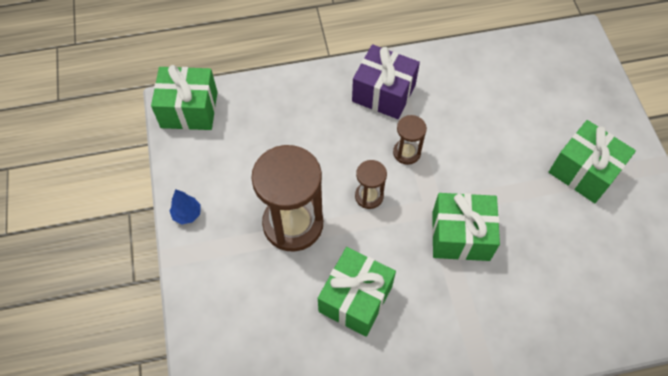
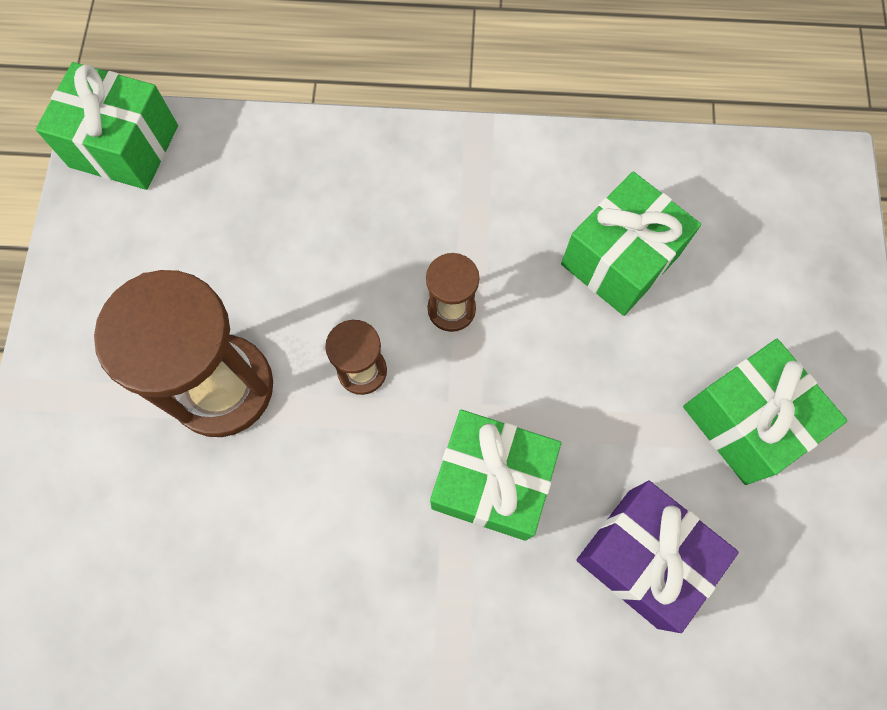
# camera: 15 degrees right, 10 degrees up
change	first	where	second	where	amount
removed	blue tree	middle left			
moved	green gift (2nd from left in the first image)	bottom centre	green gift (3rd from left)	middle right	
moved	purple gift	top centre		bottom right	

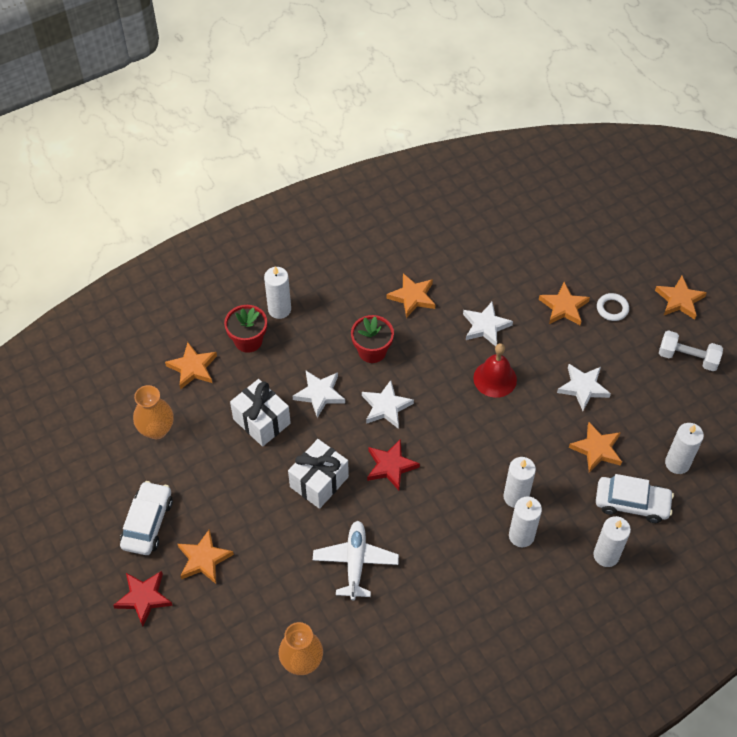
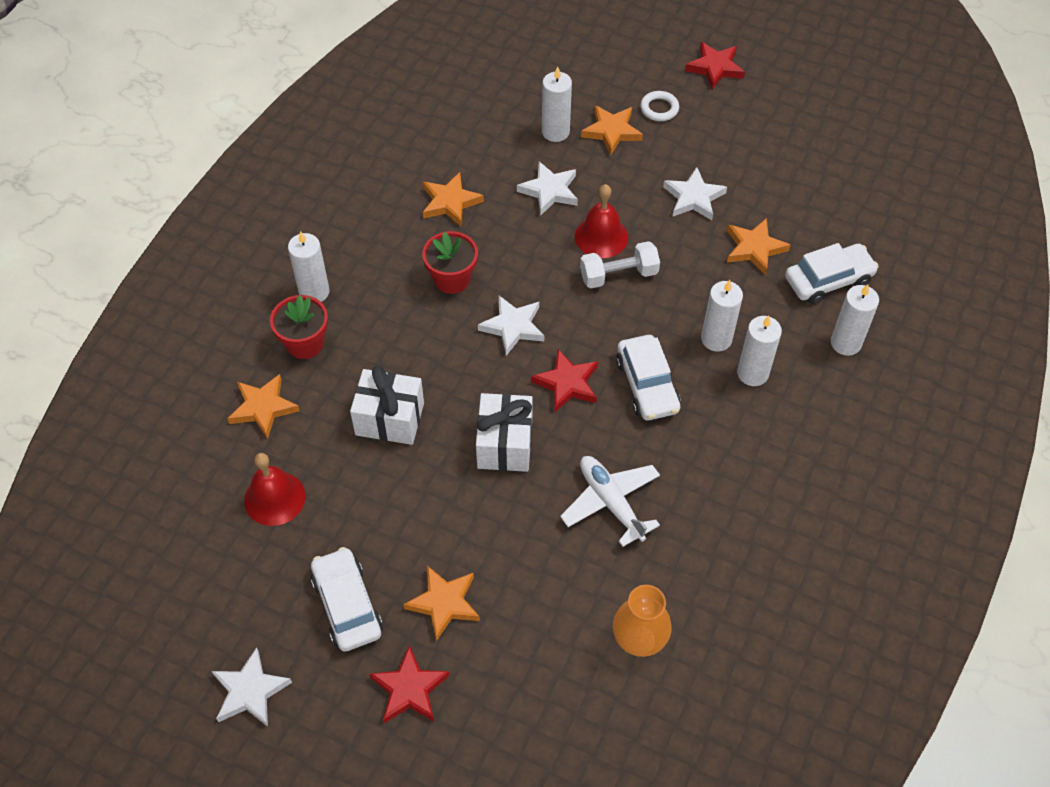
# camera: 35 degrees left, 0 degrees up
change	first	where	second	where	amount
added			white car (2nd from left)	centre	
moved	white star (1st from left)	centre		bottom left	
moved	white dumbbell	middle right		centre	
moved	white candle (5th from left in the first image)	middle right	white candle (2nd from left)	top centre	
replaced	orange vase (1st from left)	middle left	red bell (1st from left)	middle left	
recoloured	orange star (6th from left)	middle right	red star (3rd from left)	top right	

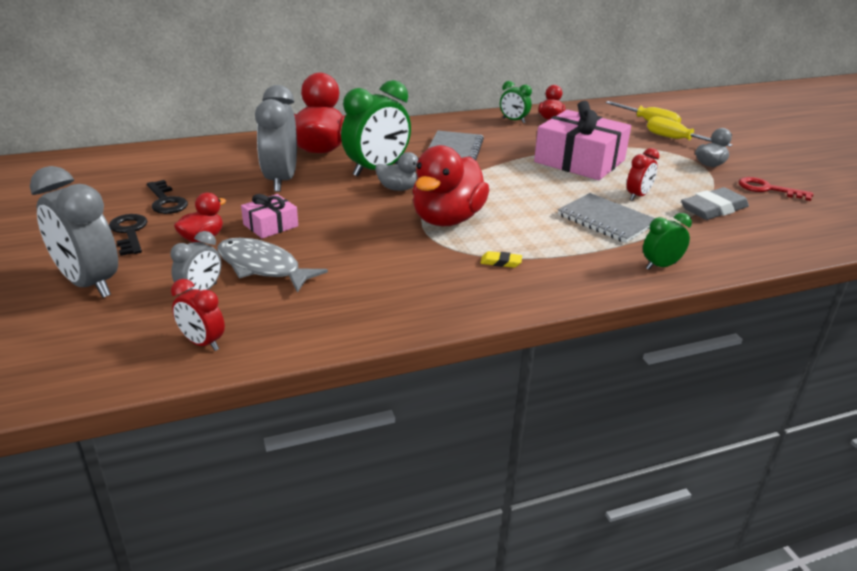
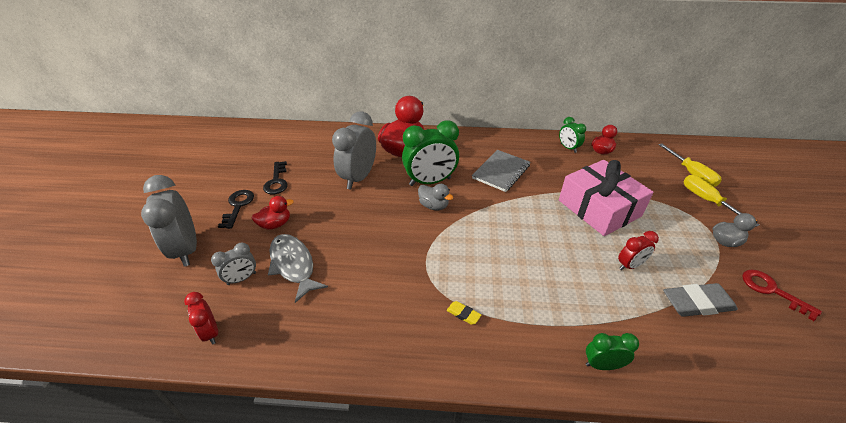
# camera: 25 degrees right, 10 degrees up
change	first	where	second	where	amount
removed	pink gift (1st from left)	middle left			
removed	red duck (3rd from left)	top centre			
removed	grey notebook (2nd from left)	middle right			

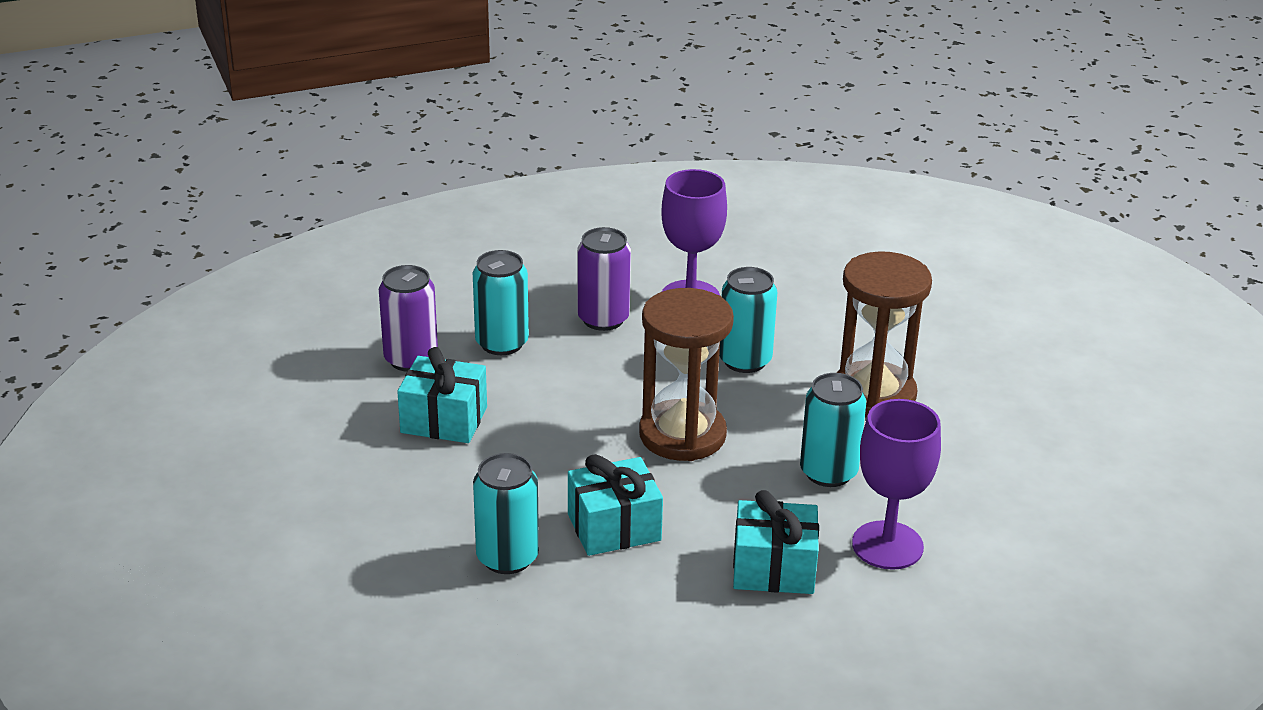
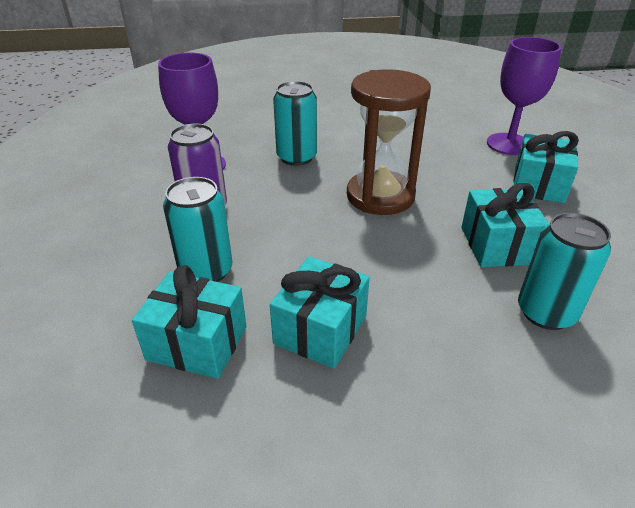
# camera: 75 degrees left, 5 degrees up
change	first	where	second	where	amount
removed	turquoise can (4th from left)	centre			
removed	brown hourglass (2nd from left)	middle right			
replaced	purple can (1st from left)	middle left	turquoise gift (1st from left)	middle left	

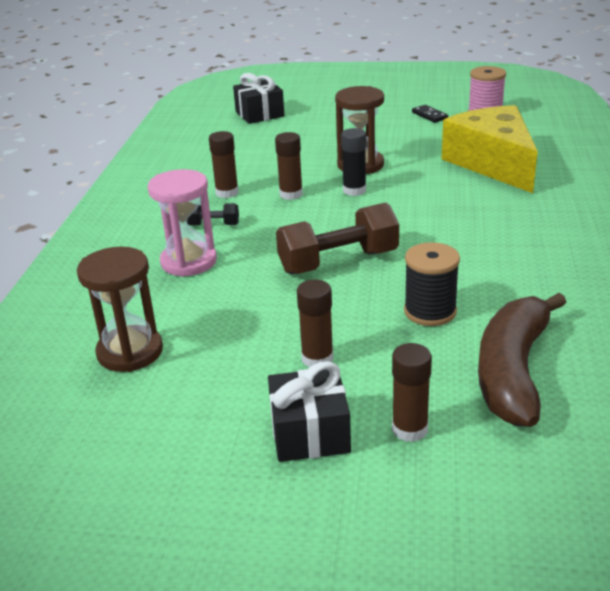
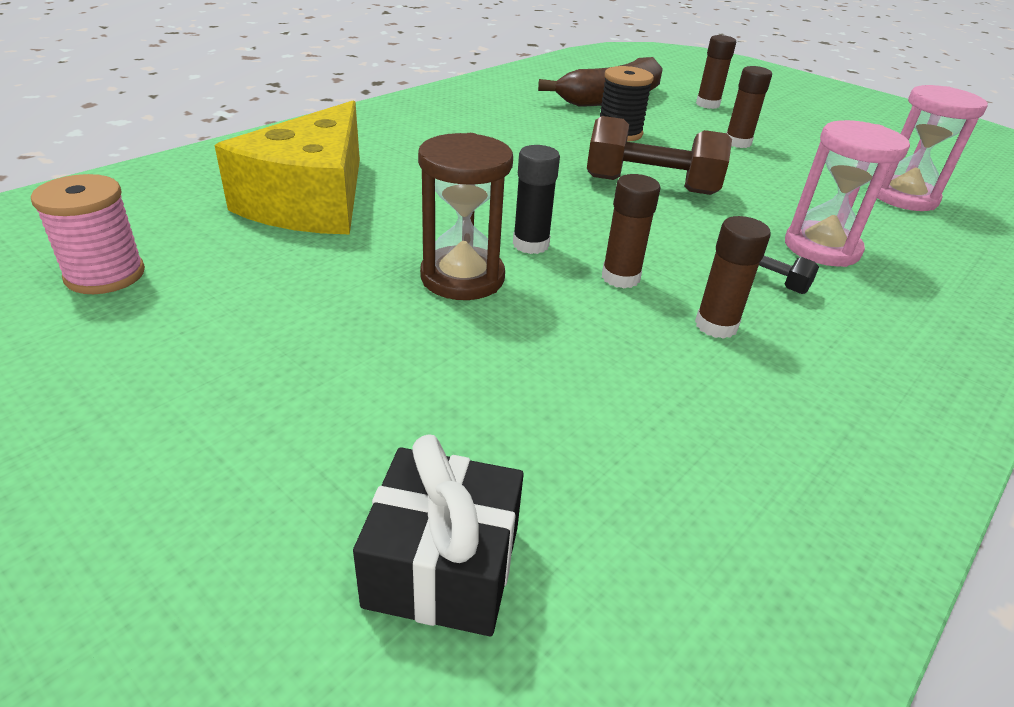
# camera: 150 degrees left, 5 degrees up
change	first	where	second	where	amount
removed	black gift (2nd from left)	bottom centre			
removed	black domino	top right			
recoloured	brown hourglass (1st from left)	middle left	pink hourglass (2nd from left)	top right	

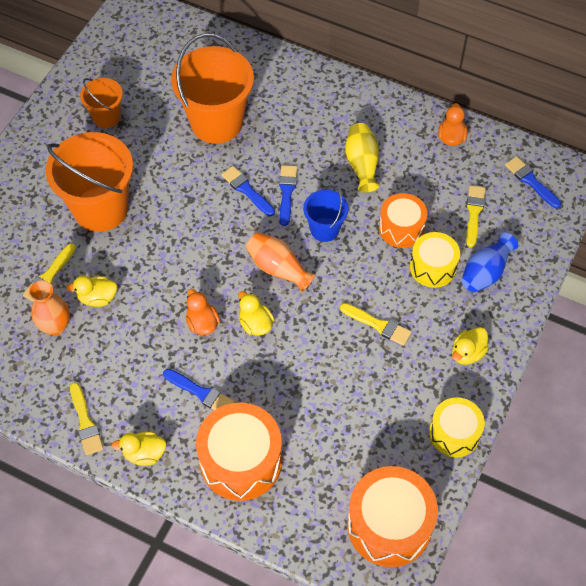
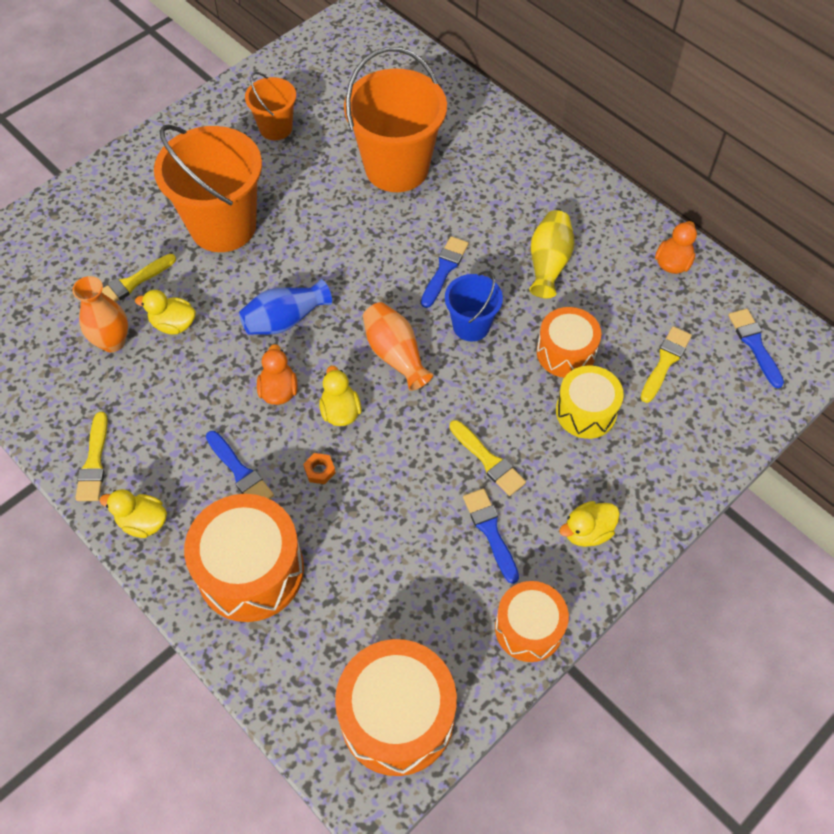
# camera: 20 degrees right, 0 degrees up
change	first	where	second	where	amount
added			orange nut	centre	
moved	blue brush (2nd from left in the first image)	top centre	blue brush (3rd from left)	centre	
moved	blue vase	middle right		centre	
recoloured	yellow drum (2nd from left)	bottom right	orange drum (3rd from left)	bottom centre	

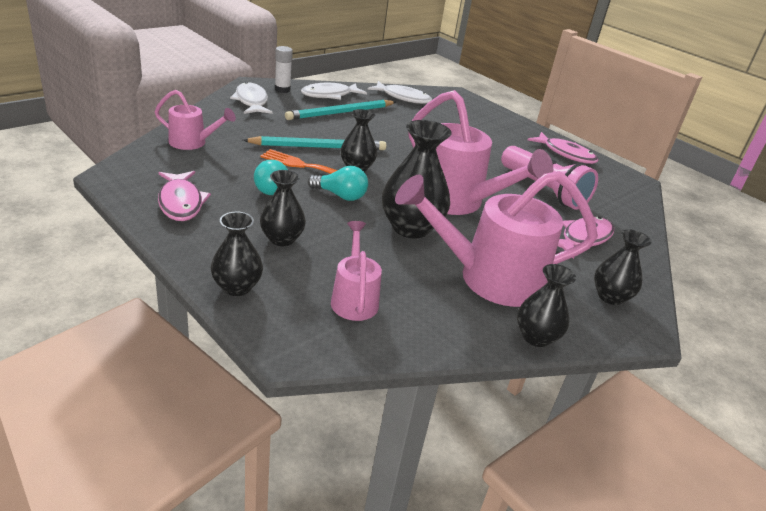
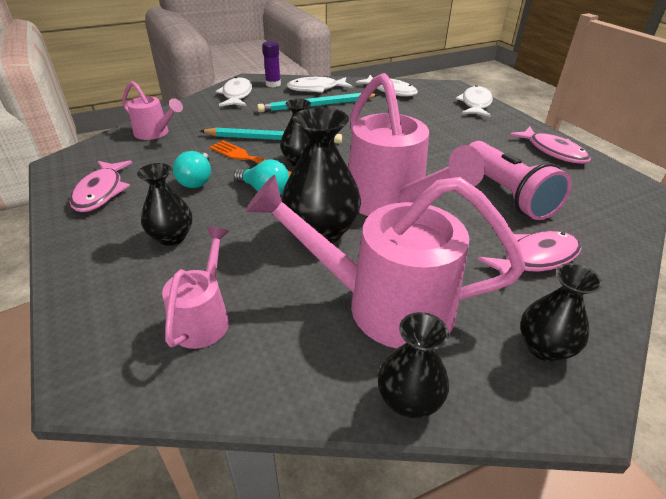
# camera: 20 degrees right, 5 degrees up
change	first	where	second	where	amount
removed	black vase (1st from left)	middle left			
added			white fish (4th from left)	top right	
recoloured	white glue stick	top centre	purple glue stick	top centre	

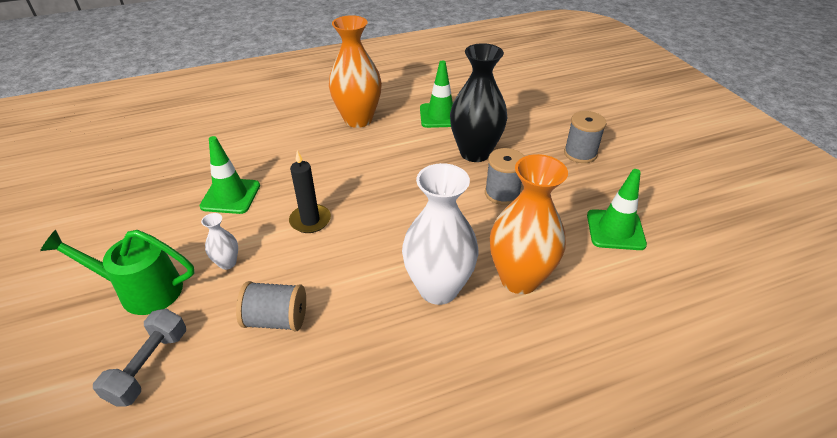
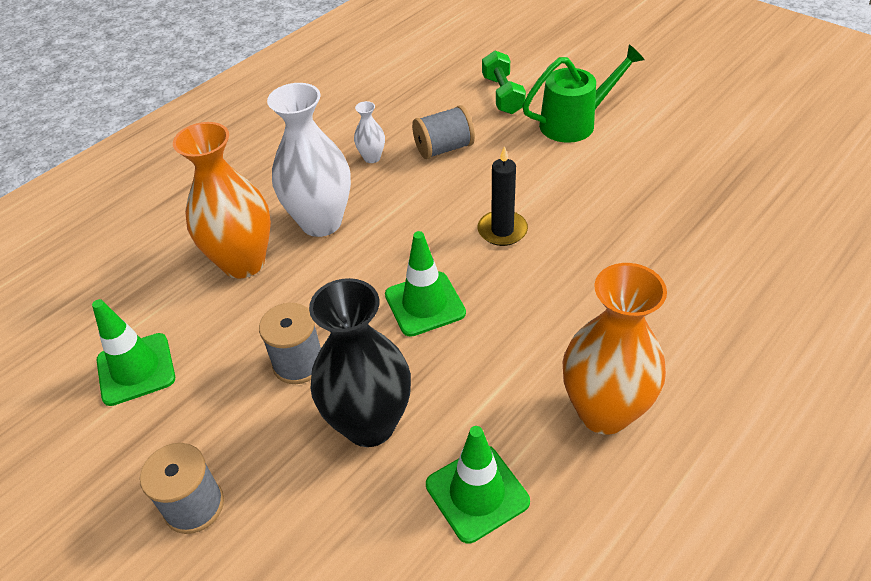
# camera: 155 degrees right, 5 degrees up
change	first	where	second	where	amount
moved	green traffic cone (1st from left in the first image)	middle left	green traffic cone (2nd from left)	centre	
moved	white vase (1st from left in the first image)	middle left	white vase (2nd from left)	top centre	
recoloured	grey dumbbell	bottom left	green dumbbell	top centre	

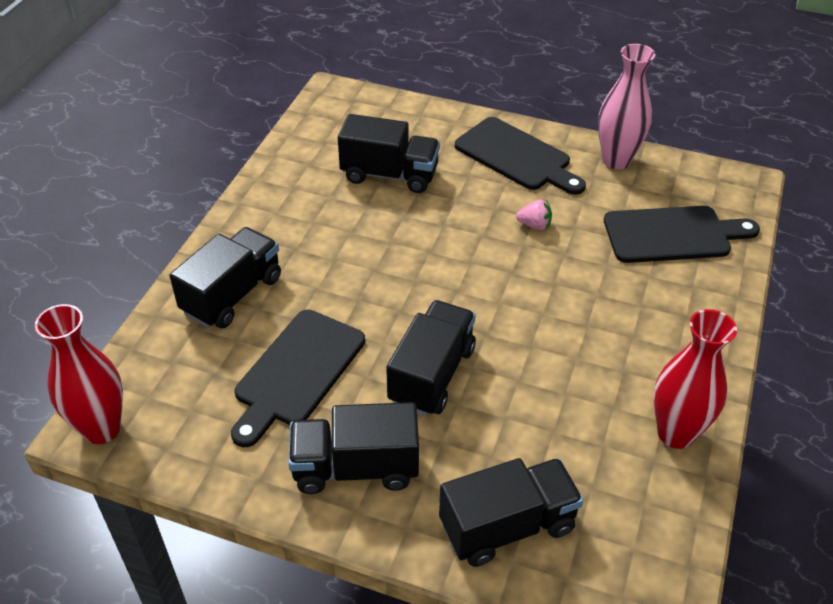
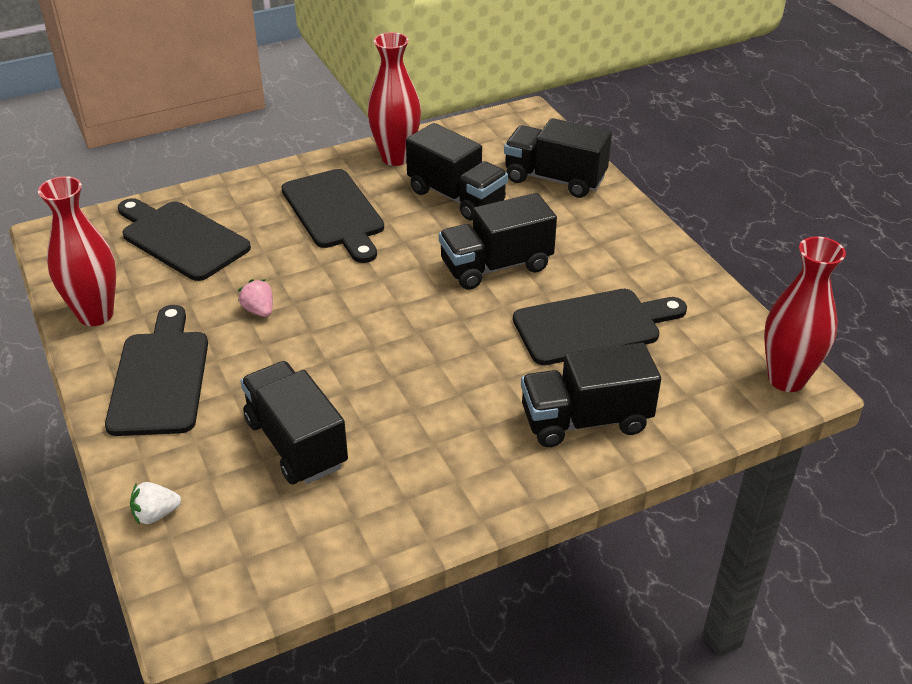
# camera: 135 degrees left, 5 degrees down
change	first	where	second	where	amount
added			white strawberry	bottom left	
added			black cutting board (3rd from left)	top centre	
moved	black truck (2nd from left)	bottom centre		top centre	
recoloured	pink vase	top right	red vase (1st from left)	middle left	

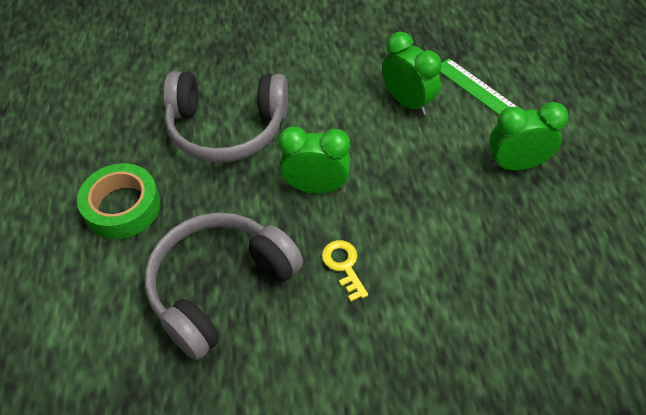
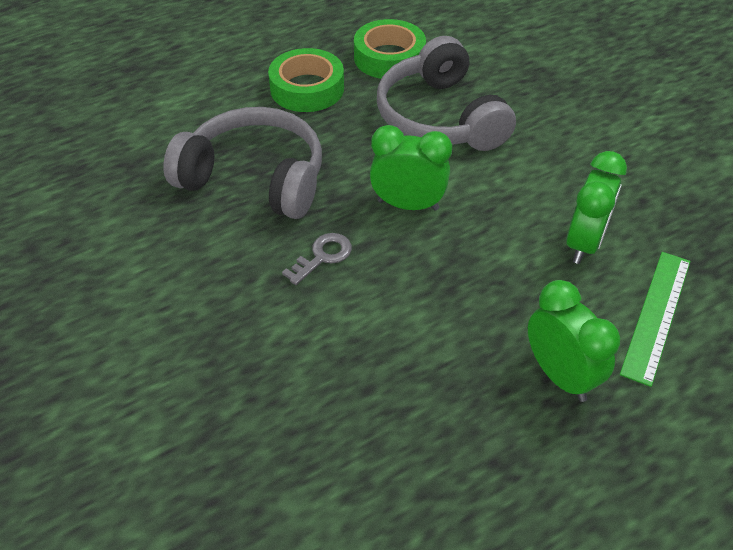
# camera: 65 degrees right, 5 degrees down
change	first	where	second	where	amount
added			green tape (2nd from left)	top centre	
recoloured	yellow key	centre	grey key	centre	
turned	green clock (1st from left)	centre		top centre	60 degrees counterclockwise

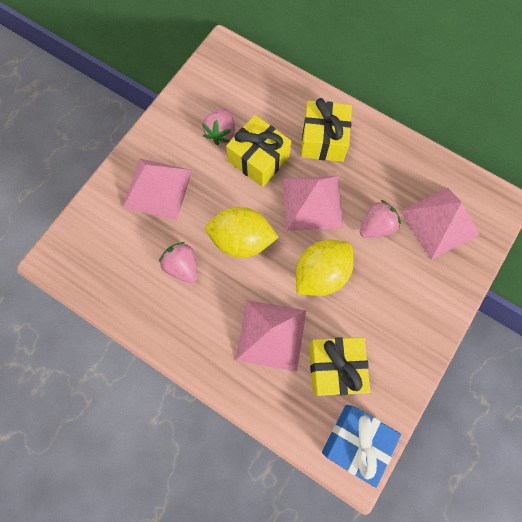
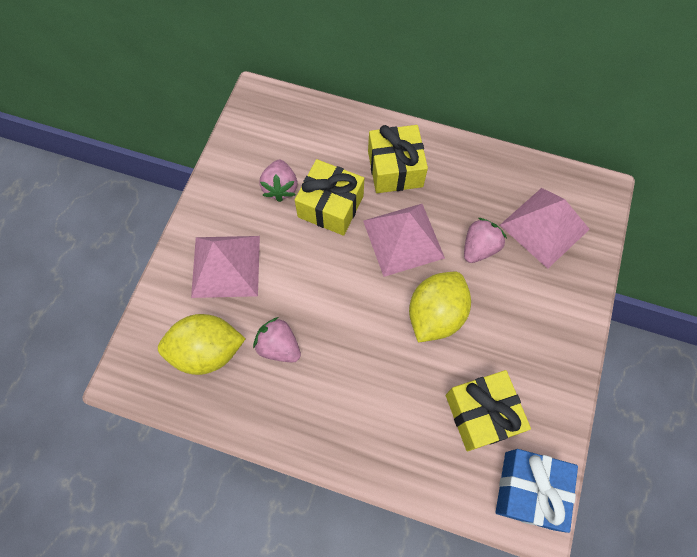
# camera: 15 degrees left, 5 degrees down
change	first	where	second	where	amount
removed	pink pyramid (2nd from left)	centre			
moved	yellow lemon (1st from left)	centre		middle left	

